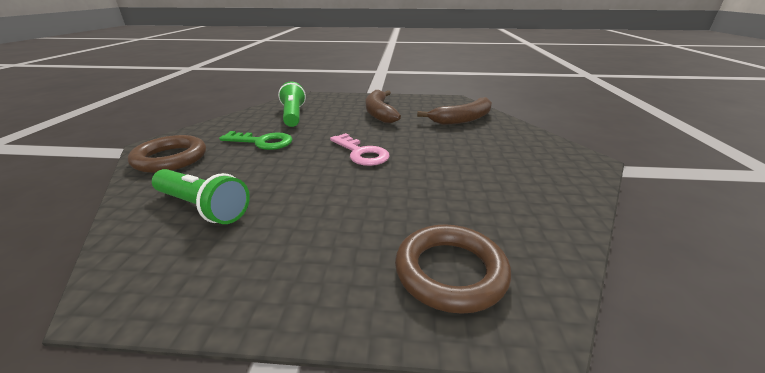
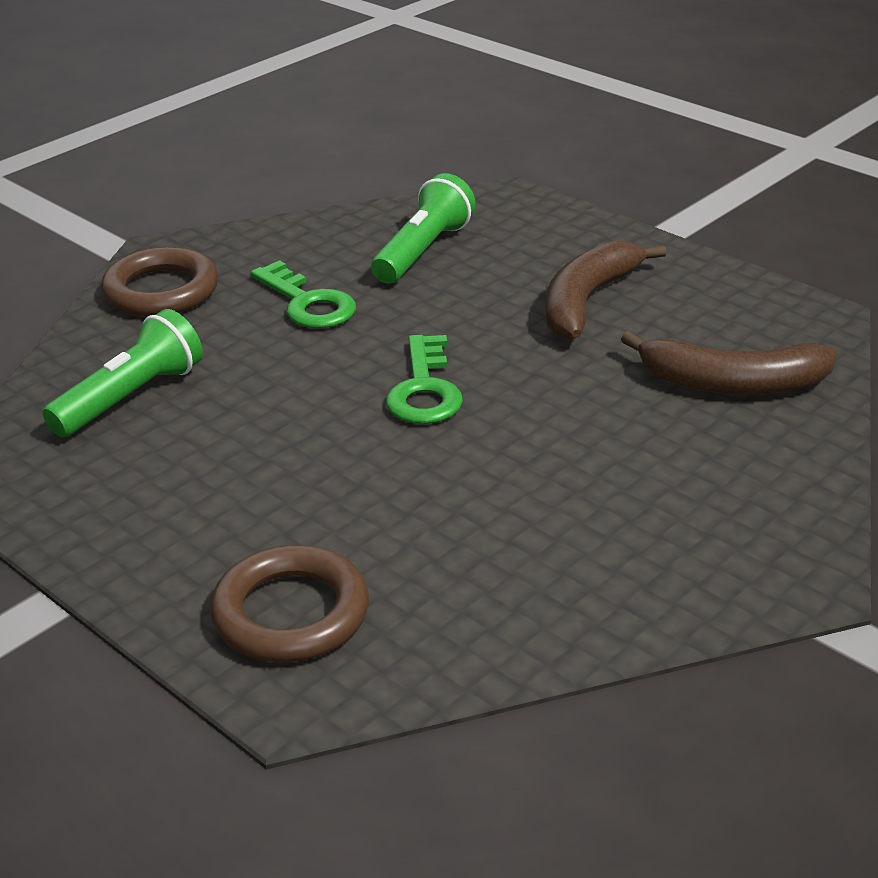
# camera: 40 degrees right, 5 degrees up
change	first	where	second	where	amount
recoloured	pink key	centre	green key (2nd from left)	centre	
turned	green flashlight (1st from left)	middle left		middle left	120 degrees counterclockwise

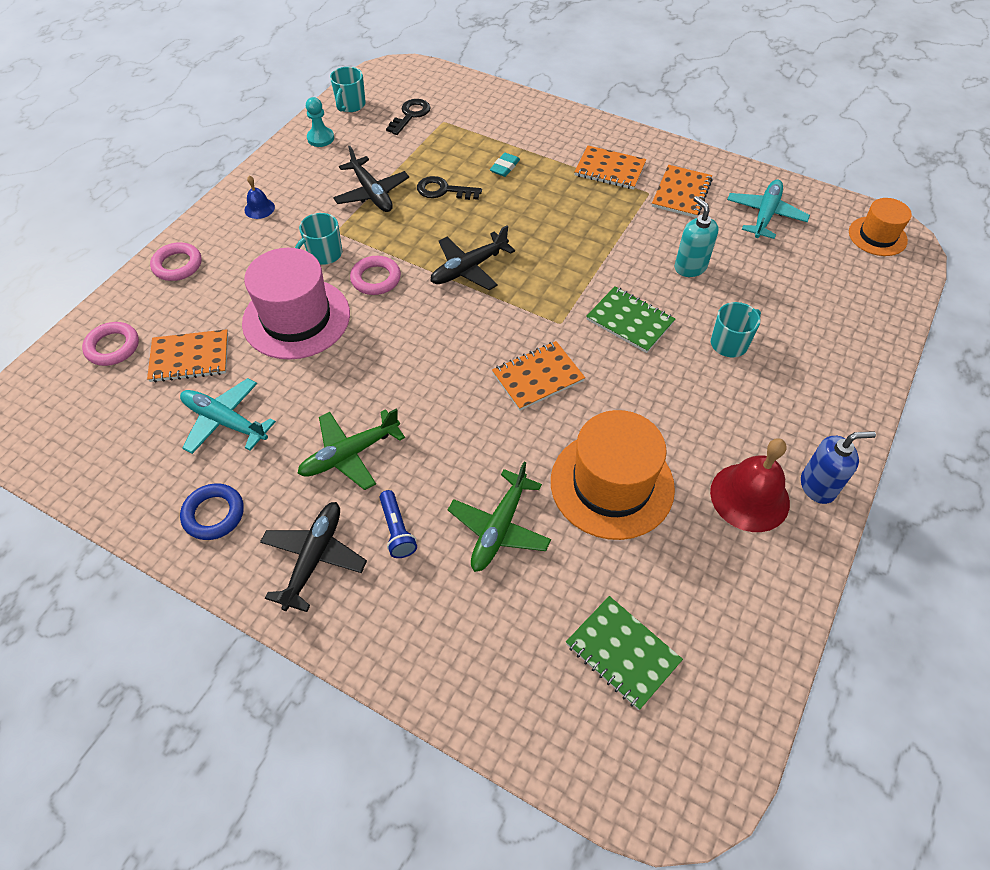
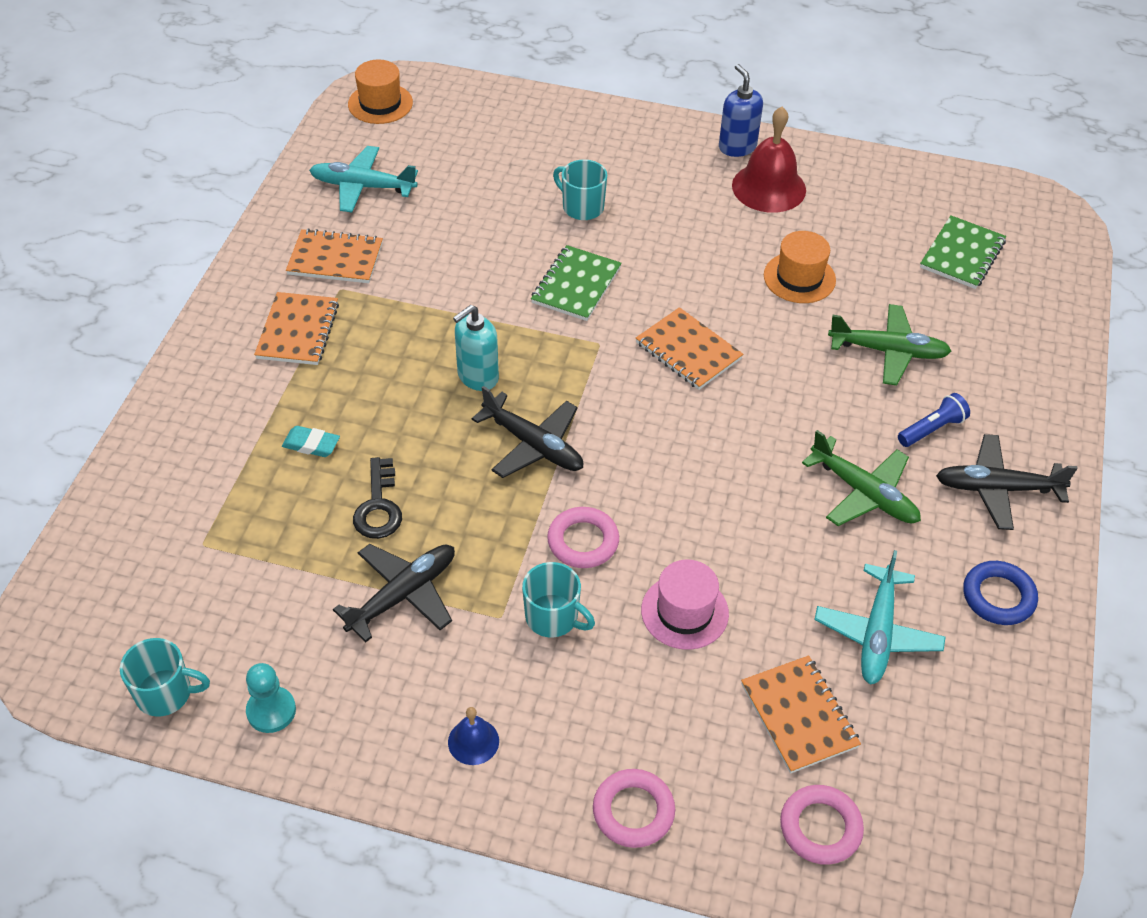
# camera: 105 degrees left, 5 degrees down
change	first	where	second	where	amount
removed	black key (1st from left)	top centre			
moved	turquoise soap dispenser	top right		centre	
resized	pink hat	middle left		centre	x0.58
resized	orange hat (1st from left in the first image)	centre	orange hat (2nd from left)	top right	x0.58

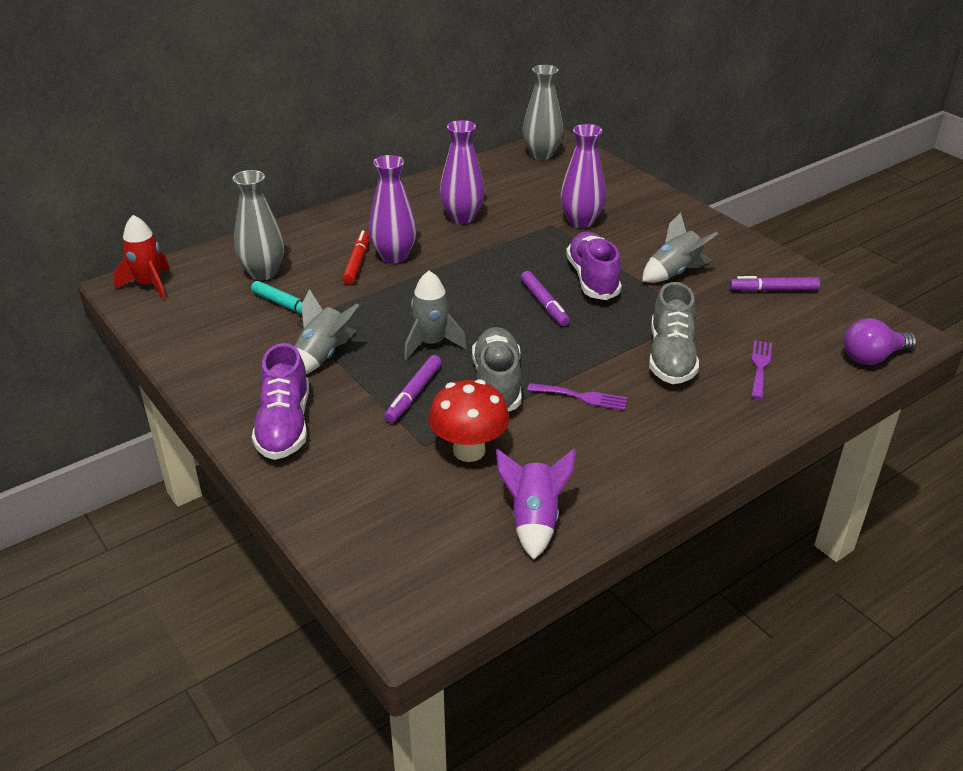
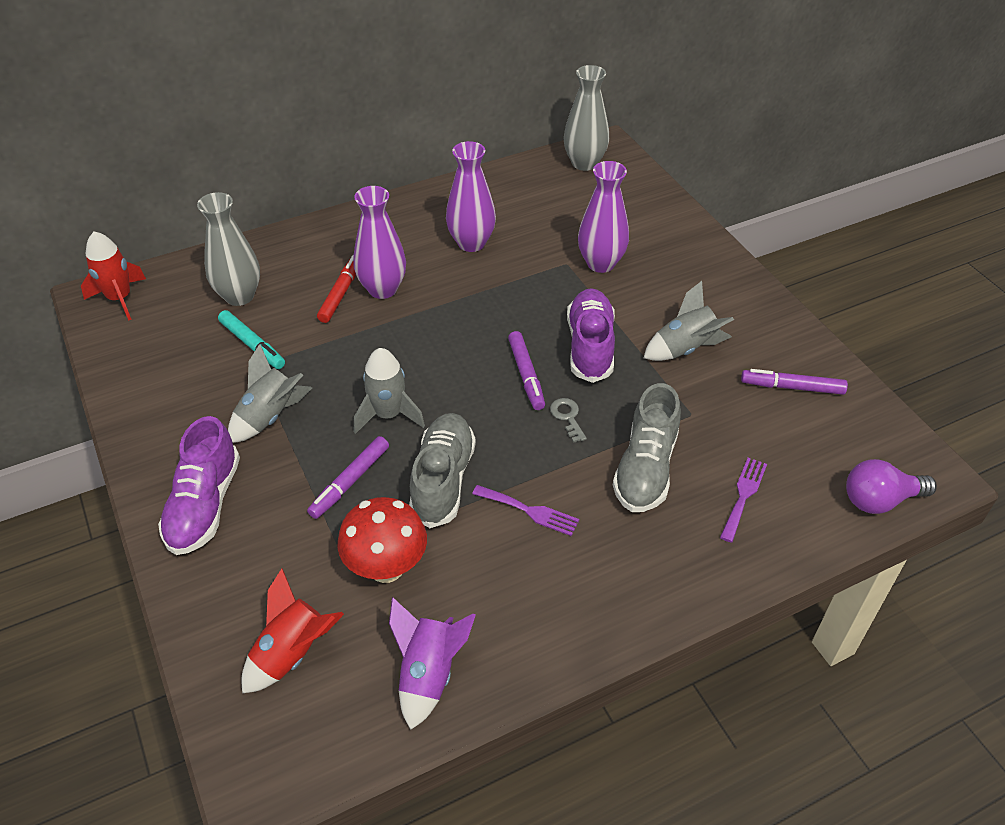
# camera: 10 degrees right, 10 degrees up
change	first	where	second	where	amount
added			red rocket (2nd from left)	bottom left	
added			grey key	centre	

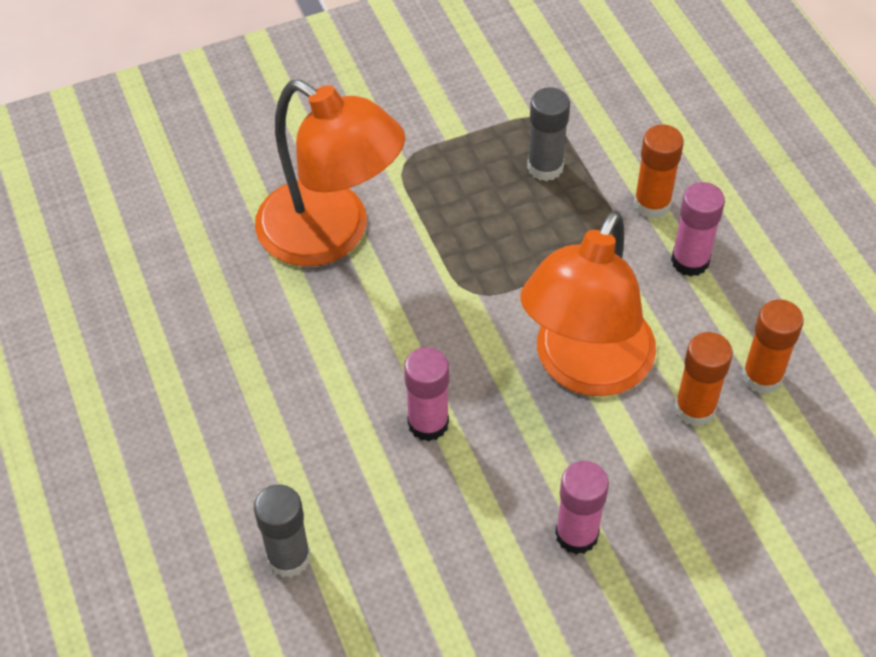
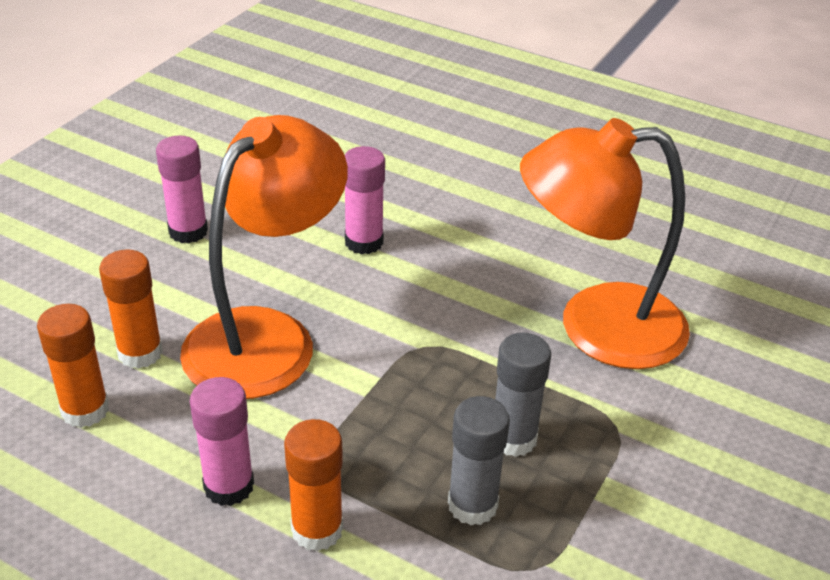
# camera: 140 degrees right, 15 degrees down
change	first	where	second	where	amount
moved	grey glue stick (1st from left in the first image)	bottom left	grey glue stick (2nd from left)	bottom centre	
turned	orange lamp (2nd from left in the first image)	middle right	orange lamp (1st from left)	middle left	45 degrees clockwise

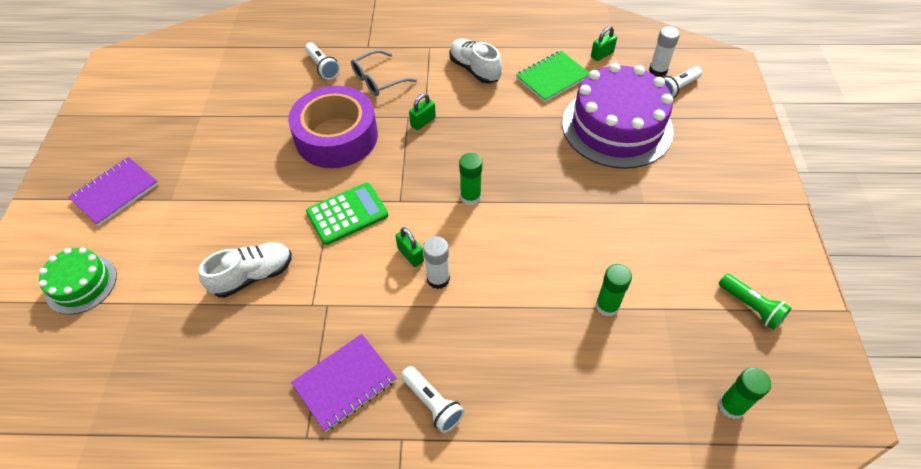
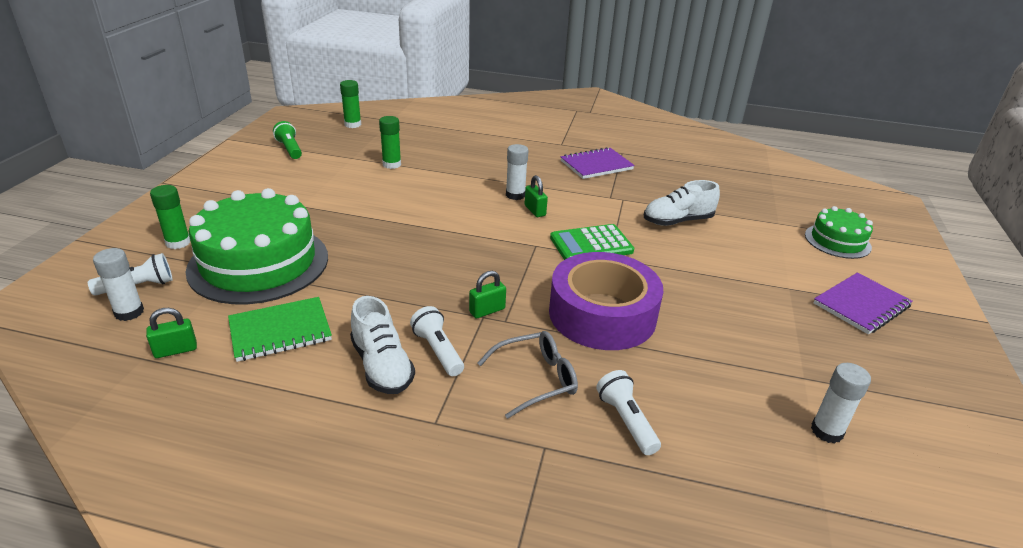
# camera: 170 degrees left, 20 degrees down
change	first	where	second	where	amount
added			white glue stick (3rd from left)	bottom right	
moved	white flashlight (2nd from left)	bottom centre		centre	
moved	green glue stick (1st from left)	centre		middle left	
recoloured	purple cake	top right	green cake (1st from left)	middle left	

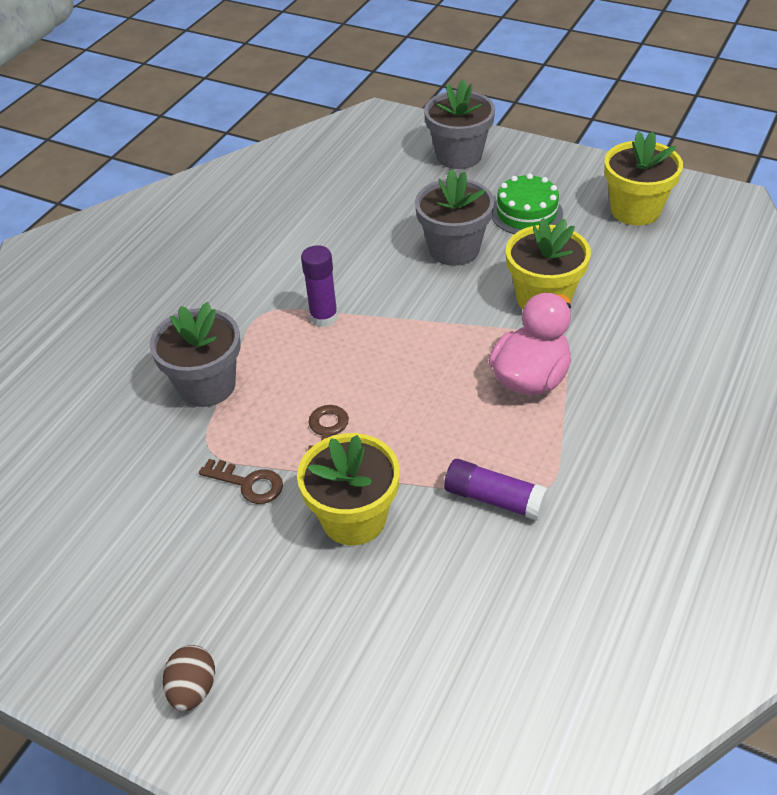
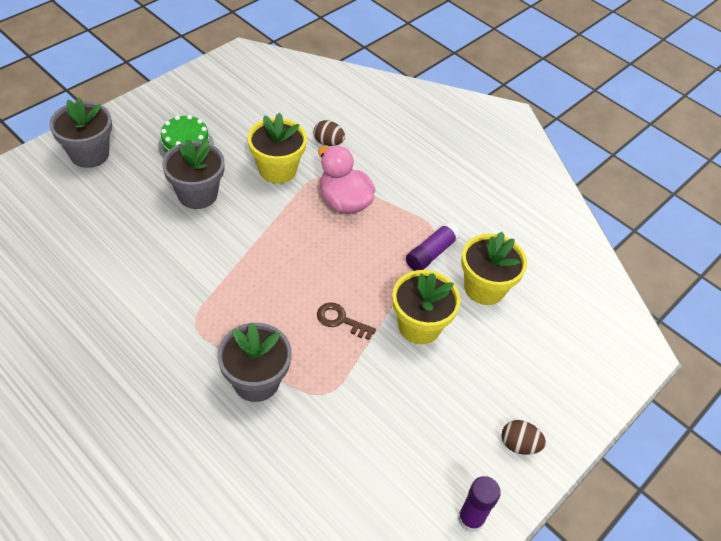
# camera: 80 degrees left, 5 degrees up
change	first	where	second	where	amount
removed	brown key (1st from left)	middle left			
added			brown egg (1st from left)	top centre	
moved	purple glue stick (1st from left in the first image)	centre	purple glue stick (2nd from left)	bottom centre	
moved	yellow flower pot (3rd from left)	top right		middle right	

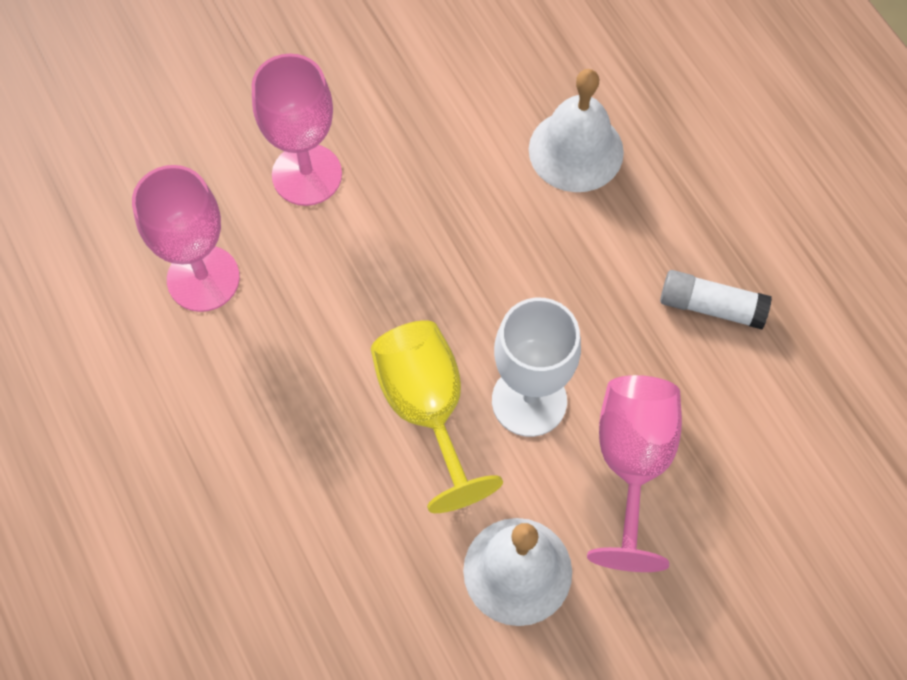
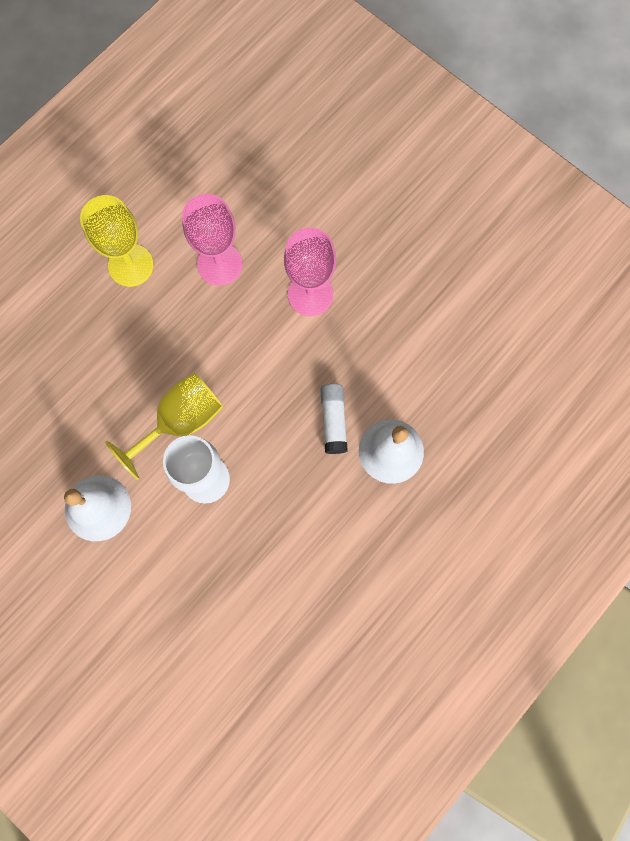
# camera: 70 degrees right, 10 degrees up
change	first	where	second	where	amount
removed	pink goblet (3rd from left)	bottom right			
added			yellow goblet (1st from left)	top left	
moved	white glue stick	middle right		centre	

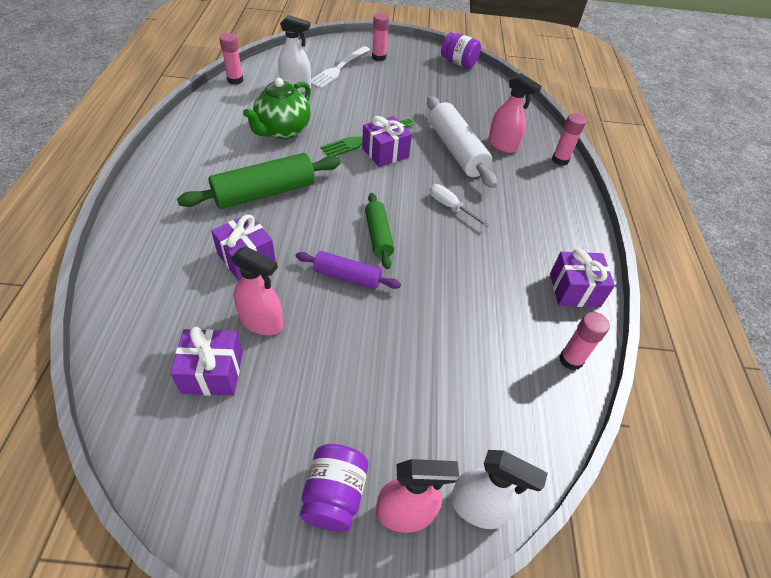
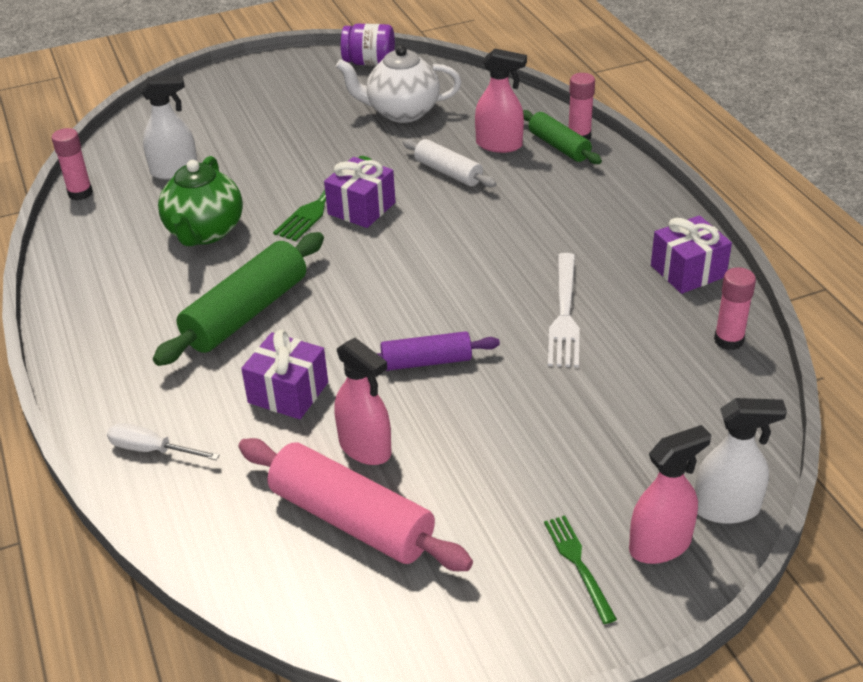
# camera: 20 degrees left, 10 degrees down
change	first	where	second	where	amount
removed	pink glue stick (2nd from left)	top centre			
added			white teapot	top centre	
moved	white fork	top centre		centre	
moved	green rolling pin (2nd from left)	centre		top centre	
moved	white screwdriver	centre		middle left	
replaced	purple gift (1st from left)	middle left	pink rolling pin	bottom centre	
replaced	purple jar (1st from left)	bottom centre	green fork (2nd from left)	bottom right	
turned	pink spray bottle (1st from left)	centre		centre	45 degrees clockwise
resized	white rolling pin	top centre		top centre	x0.59

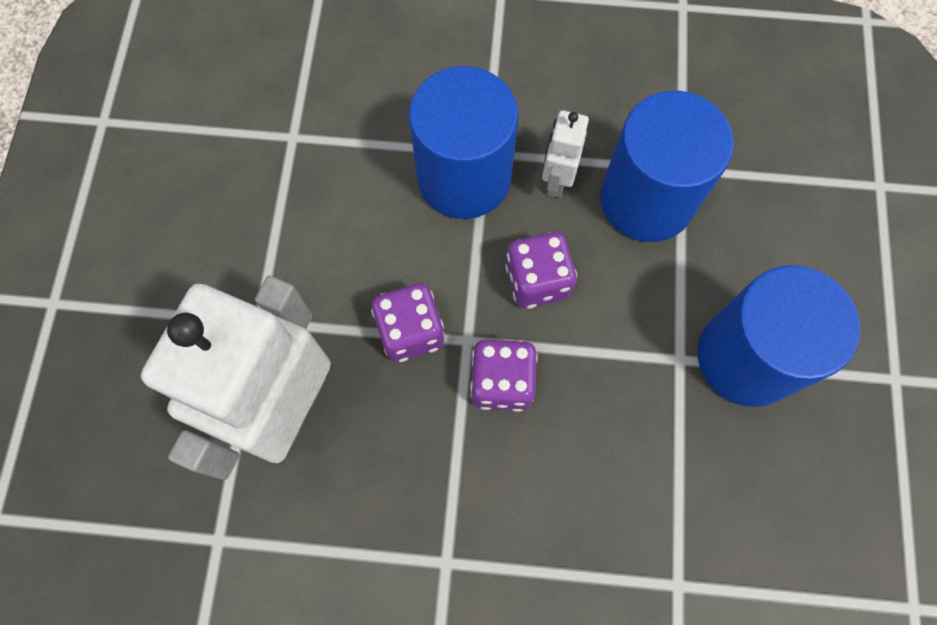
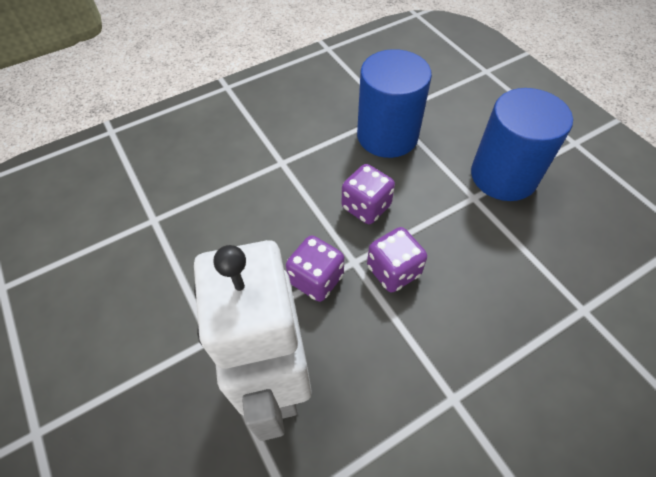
# camera: 35 degrees left, 15 degrees down
change	first	where	second	where	amount
removed	blue cylinder (1st from left)	top centre			
removed	white robot (2nd from left)	top centre			

